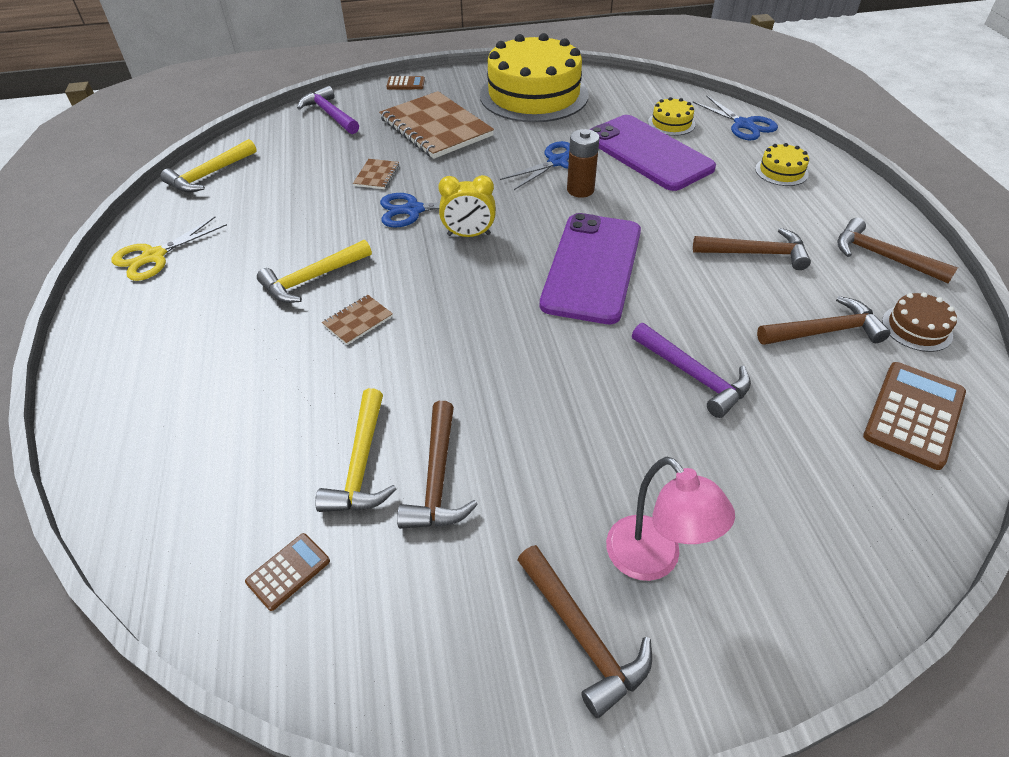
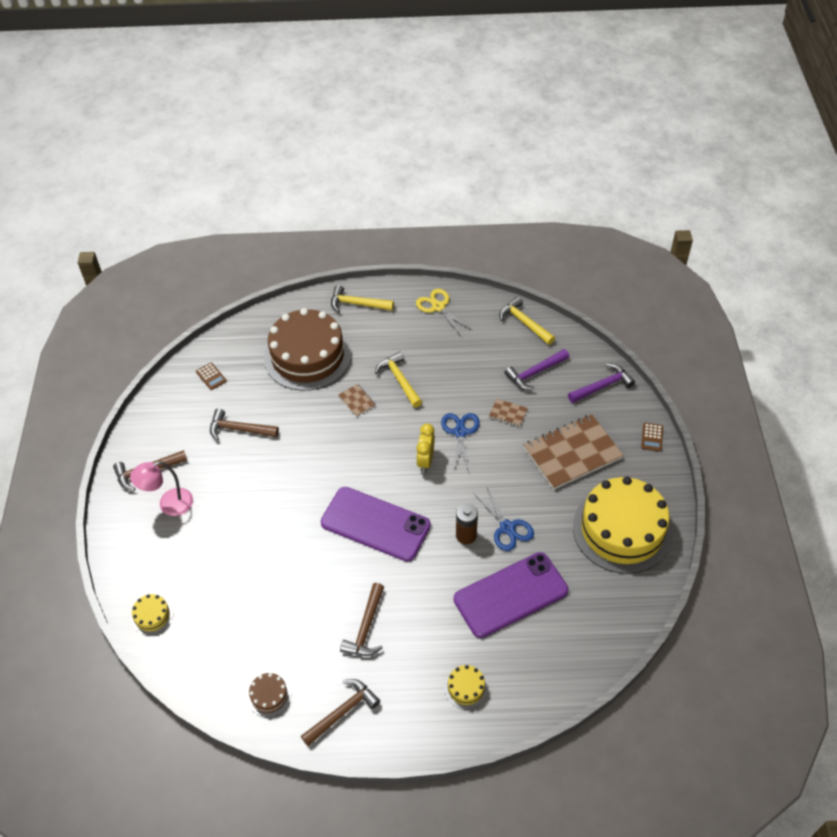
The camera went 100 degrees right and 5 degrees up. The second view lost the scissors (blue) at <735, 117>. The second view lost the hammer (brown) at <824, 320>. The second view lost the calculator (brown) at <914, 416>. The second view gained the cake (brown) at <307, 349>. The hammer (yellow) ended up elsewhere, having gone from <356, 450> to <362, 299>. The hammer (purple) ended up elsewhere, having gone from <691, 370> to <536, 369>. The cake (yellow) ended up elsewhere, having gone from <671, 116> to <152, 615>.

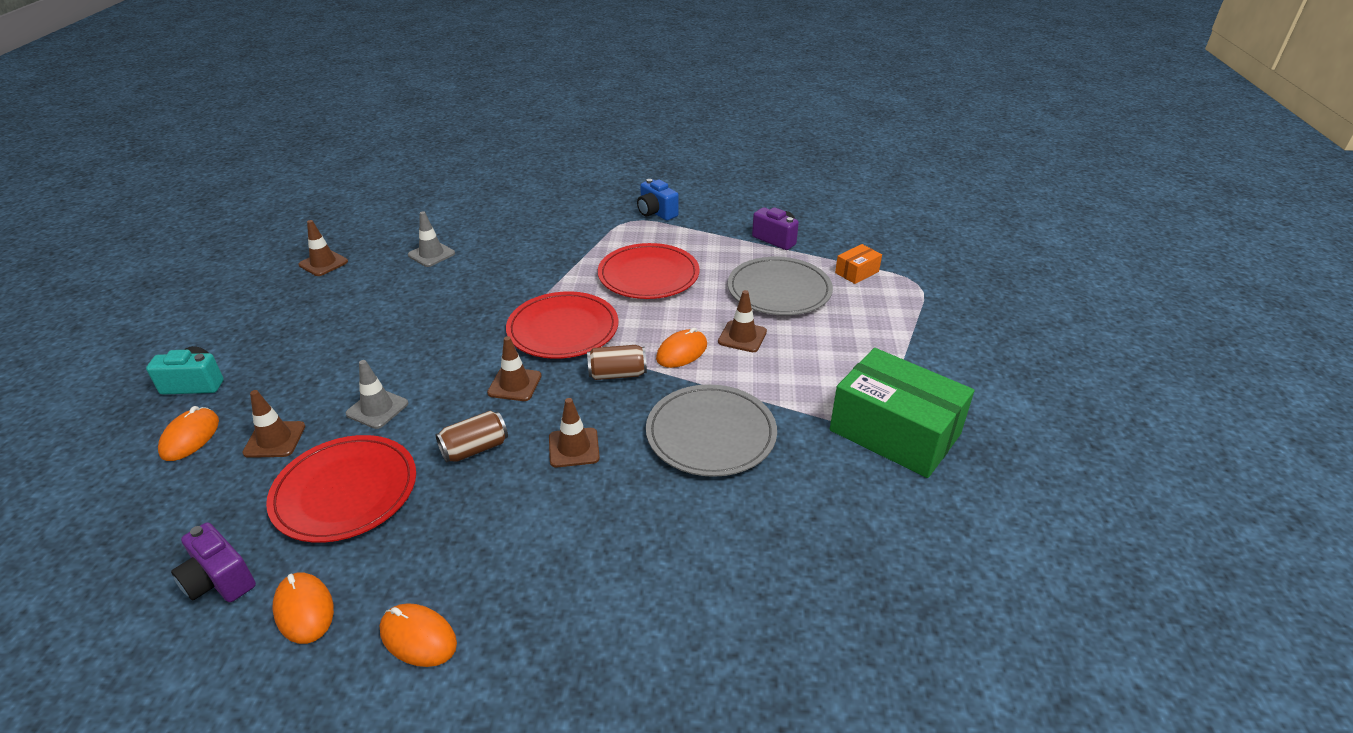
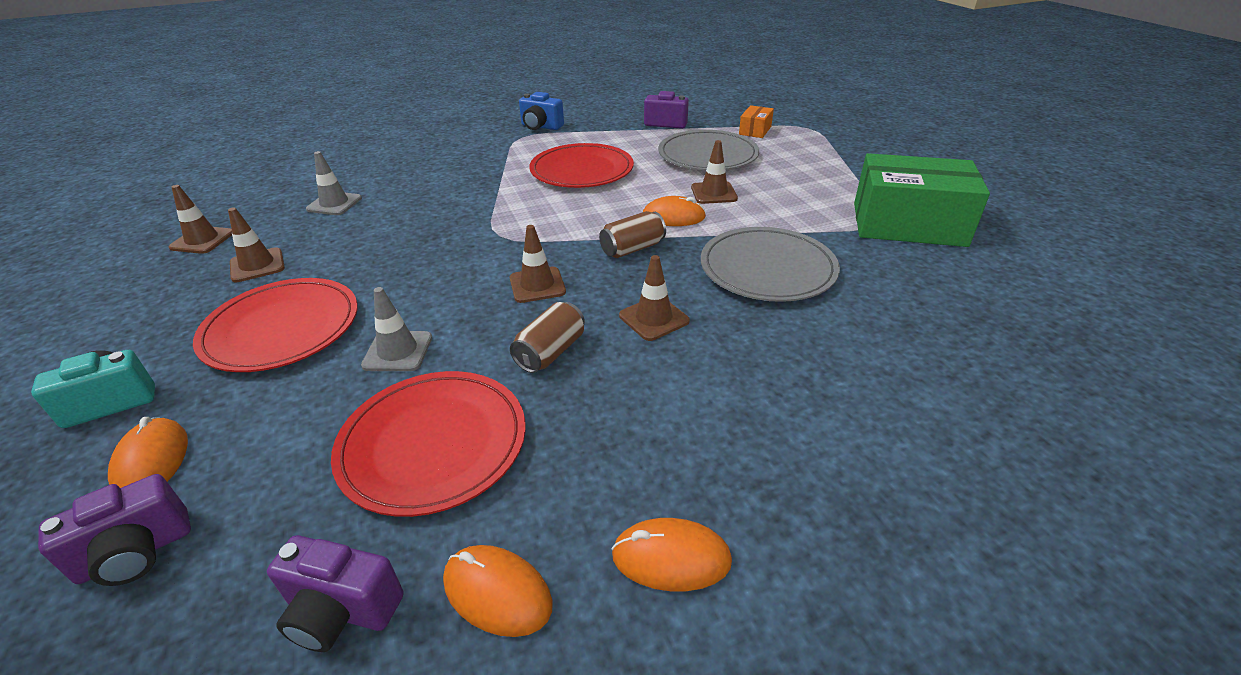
The camera went 25 degrees left and 0 degrees up. The second view gained the camera (purple) at <114, 530>. The traffic cone (brown) ended up elsewhere, having gone from <273, 424> to <256, 245>. The plate (red) ended up elsewhere, having gone from <562, 325> to <275, 325>. The mouse (orange) at <681, 348> ended up facing another way, 75 degrees clockwise from before.

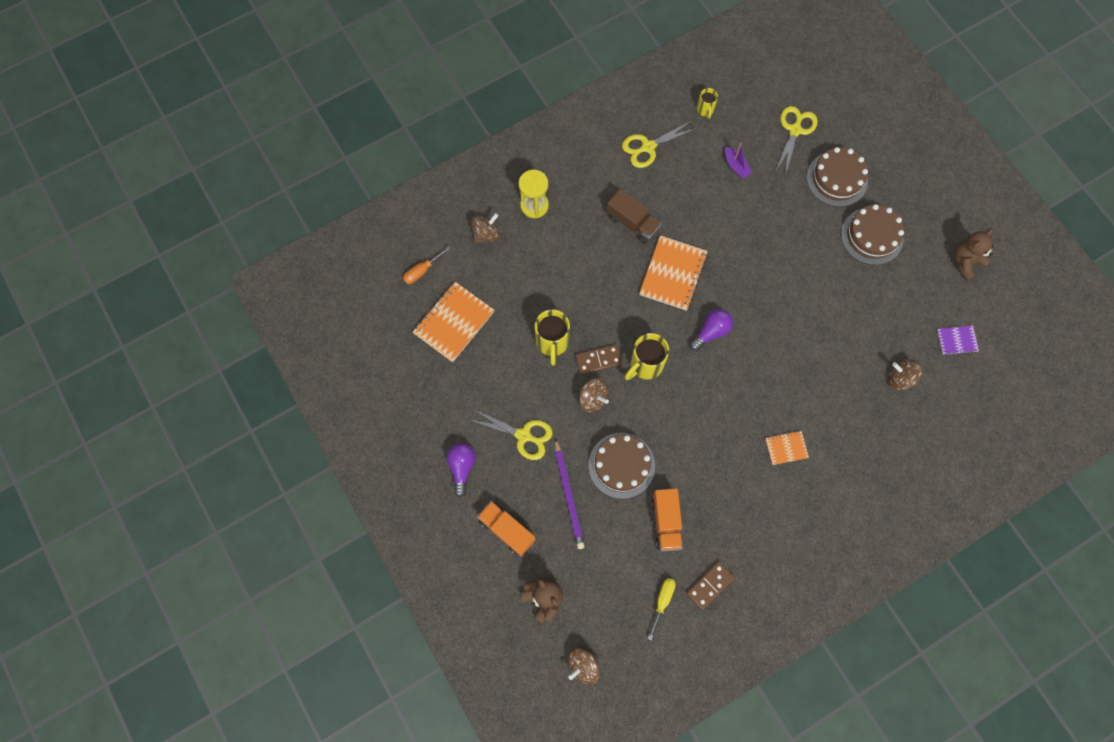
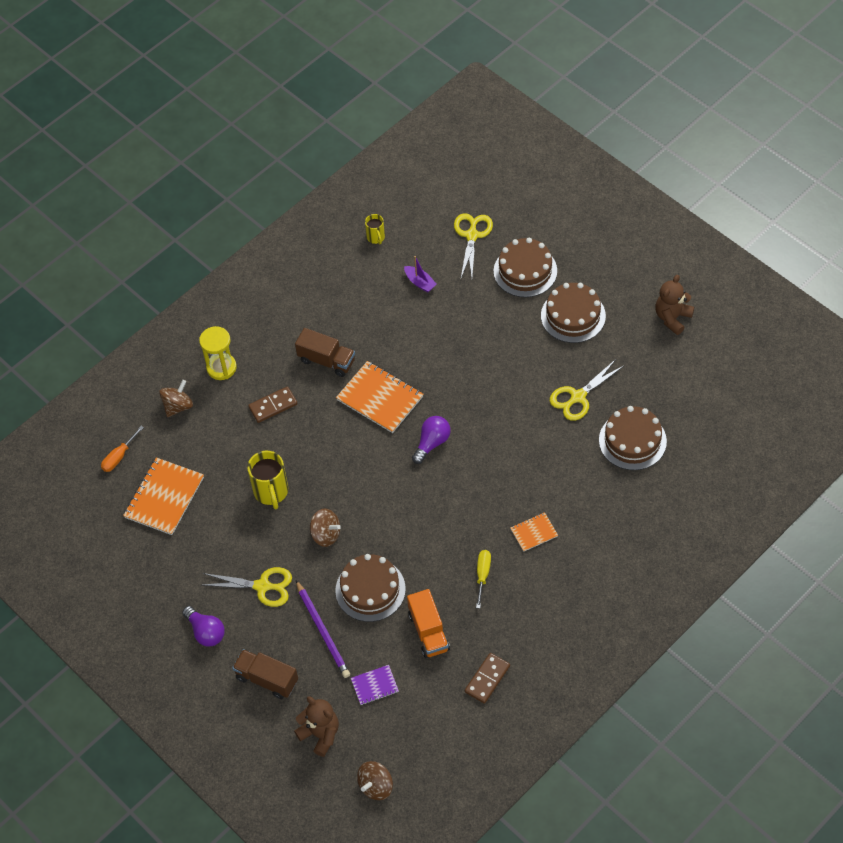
The camera went 10 degrees left and 15 degrees down. The second view lost the mug (yellow) at <647, 356>. The domino (brown) ended up elsewhere, having gone from <598, 359> to <273, 405>. The scissors (yellow) ended up elsewhere, having gone from <660, 144> to <587, 390>. The screwdriver (yellow) ended up elsewhere, having gone from <662, 609> to <483, 579>. The notebook (purple) ended up elsewhere, having gone from <958, 340> to <375, 685>. Where the spinning top (brown) stood at <905, 374>, the cake (brown) came to stand at <633, 438>. What was the truck (orange) at <506, 529> turned into the truck (brown) at <265, 674>. The light bulb (purple) at <461, 470> ended up facing another way, 150 degrees clockwise from before. The notebook (orange) at <673, 273> ended up facing another way, 60 degrees counterclockwise from before.

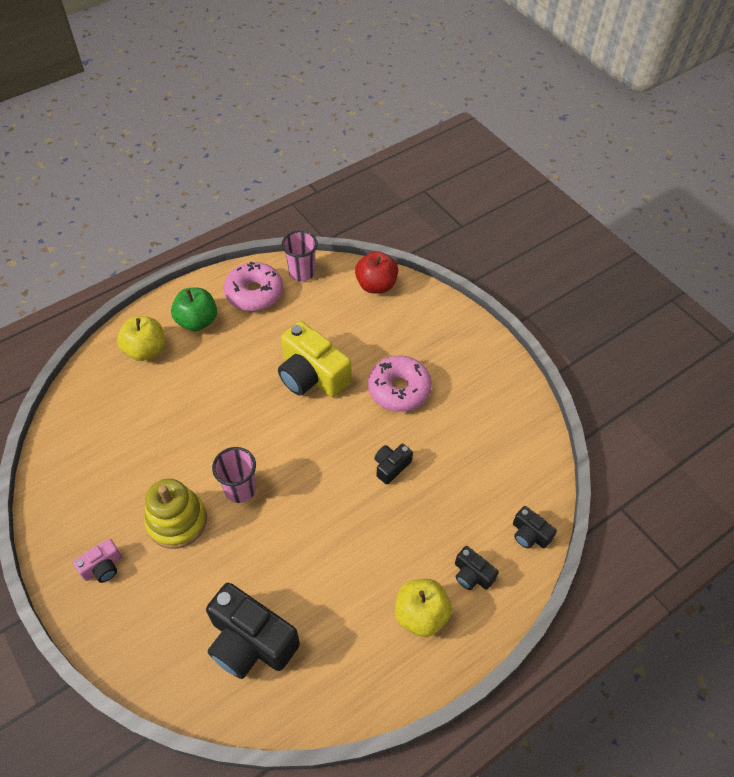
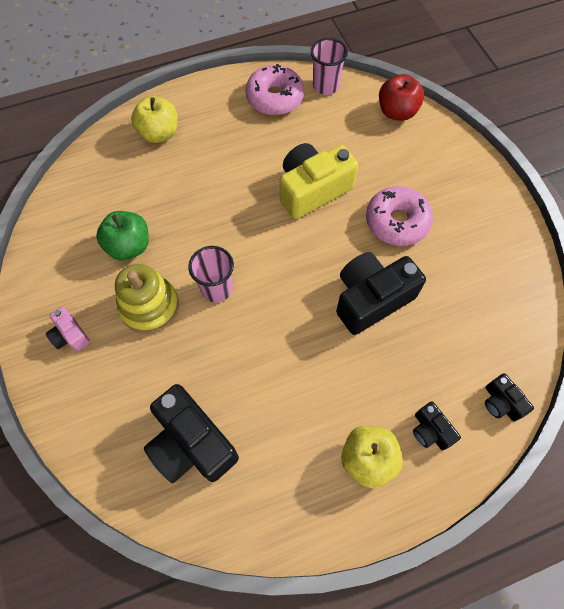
The camera went 15 degrees right and 10 degrees up. The apple (green) ended up elsewhere, having gone from <194, 309> to <122, 236>. The camera (pink) at <97, 561> ended up facing another way, 75 degrees clockwise from before. The camera (yellow) at <314, 359> ended up facing another way, 90 degrees clockwise from before. The size of the camera (black) at <393, 464> changed by a factor of 2.03.

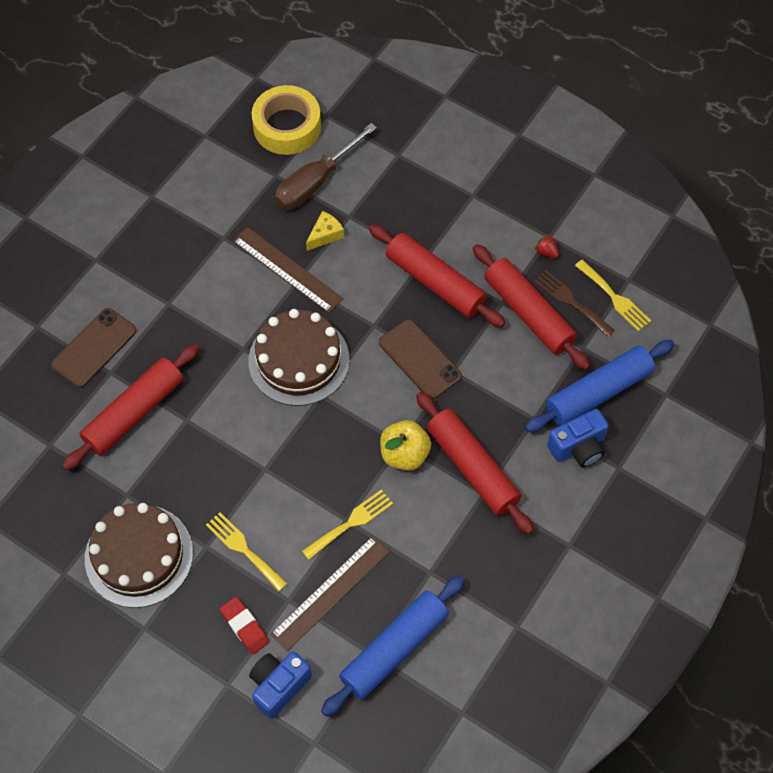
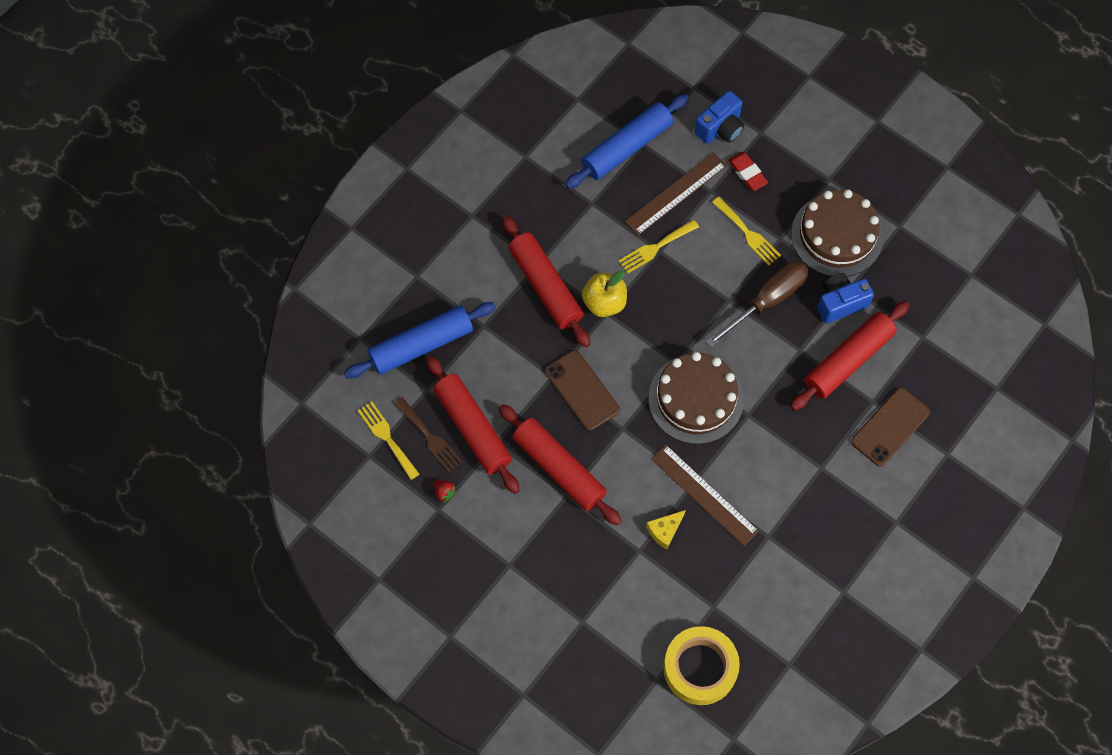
The camera went 175 degrees left and 5 degrees up. The screwdriver (brown) ended up elsewhere, having gone from <326, 166> to <757, 304>. The camera (blue) ended up elsewhere, having gone from <578, 438> to <845, 298>.

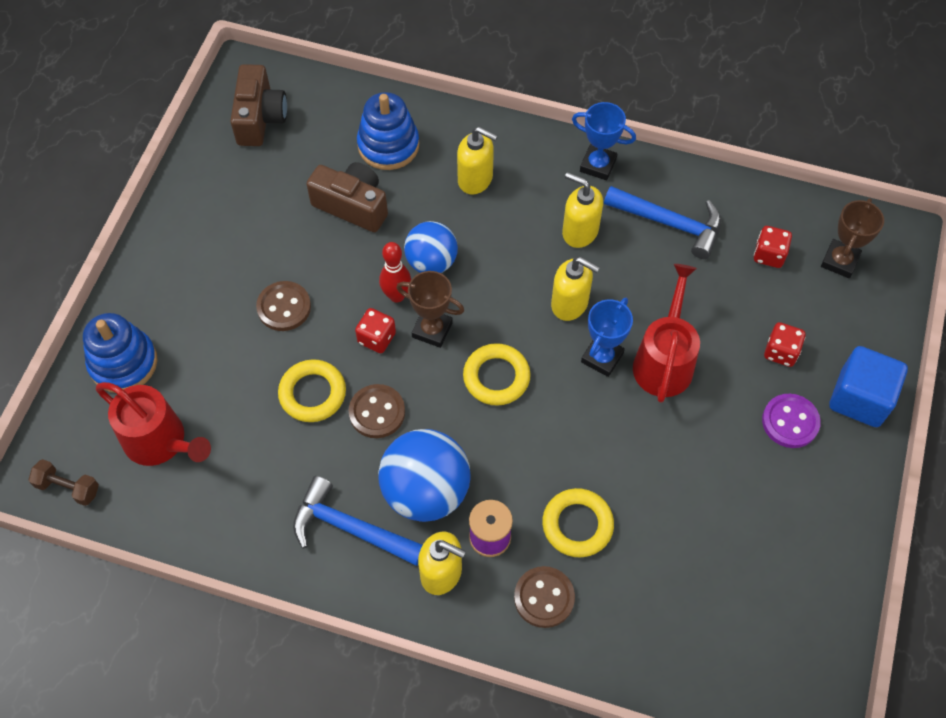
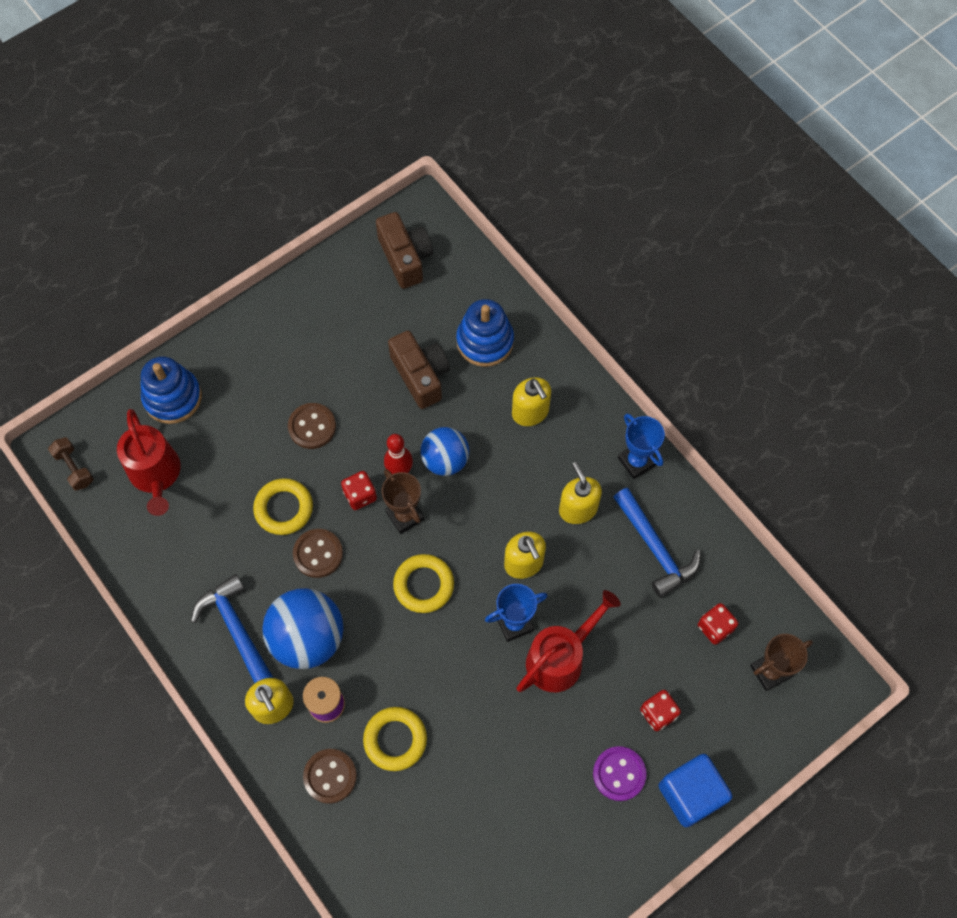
The camera went 35 degrees right and 5 degrees up. The camera (brown) at <258, 105> ended up facing another way, 60 degrees counterclockwise from before.

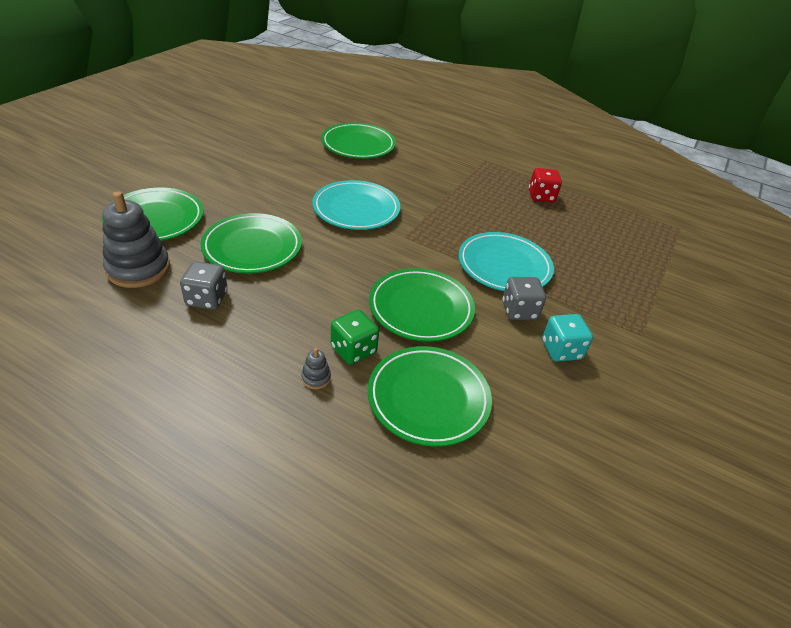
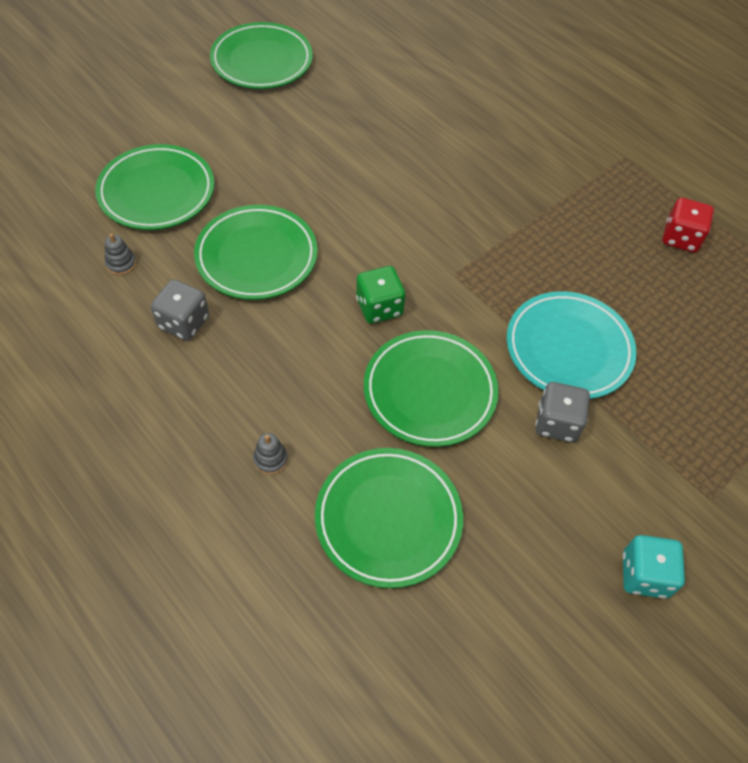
The camera went 20 degrees right and 15 degrees up. The second view lost the plate (turquoise) at <356, 205>. The plate (green) ended up elsewhere, having gone from <358, 141> to <261, 55>. The dice (green) ended up elsewhere, having gone from <355, 337> to <381, 295>. The dice (turquoise) ended up elsewhere, having gone from <567, 338> to <654, 567>. The size of the stacking toy (grey) at <136, 239> changed by a factor of 0.42.

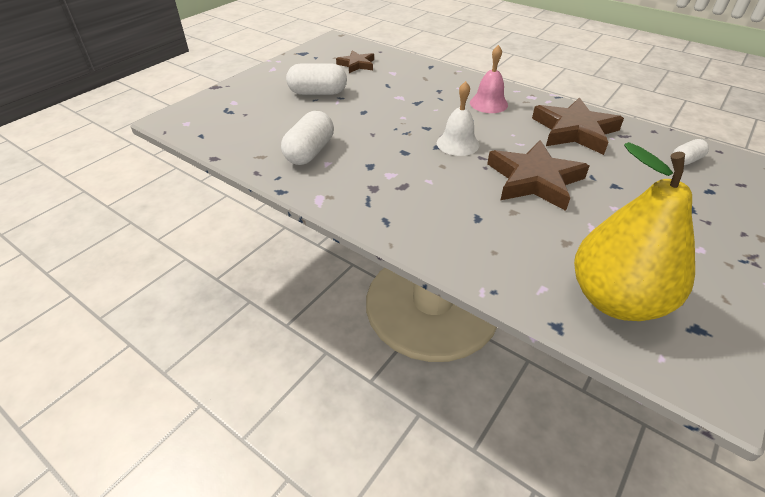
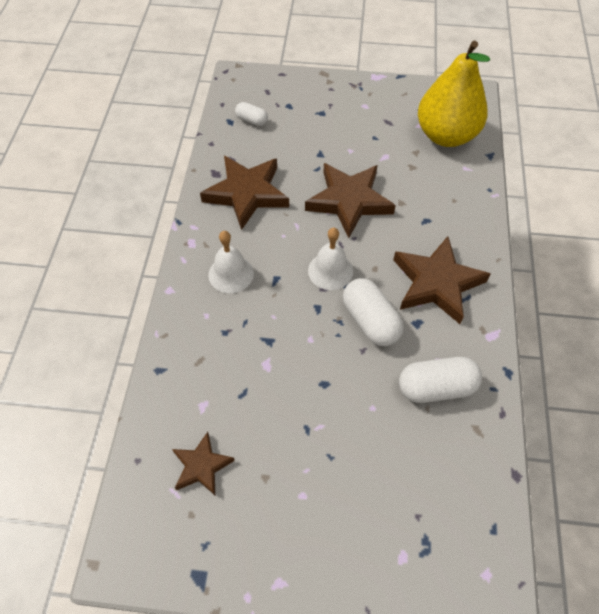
The camera went 120 degrees left and 15 degrees up. The second view gained the star (brown) at <441, 280>. The capsule (white) ended up elsewhere, having gone from <316, 79> to <373, 312>. What was the bell (pink) at <489, 79> turned into the bell (white) at <231, 262>.

